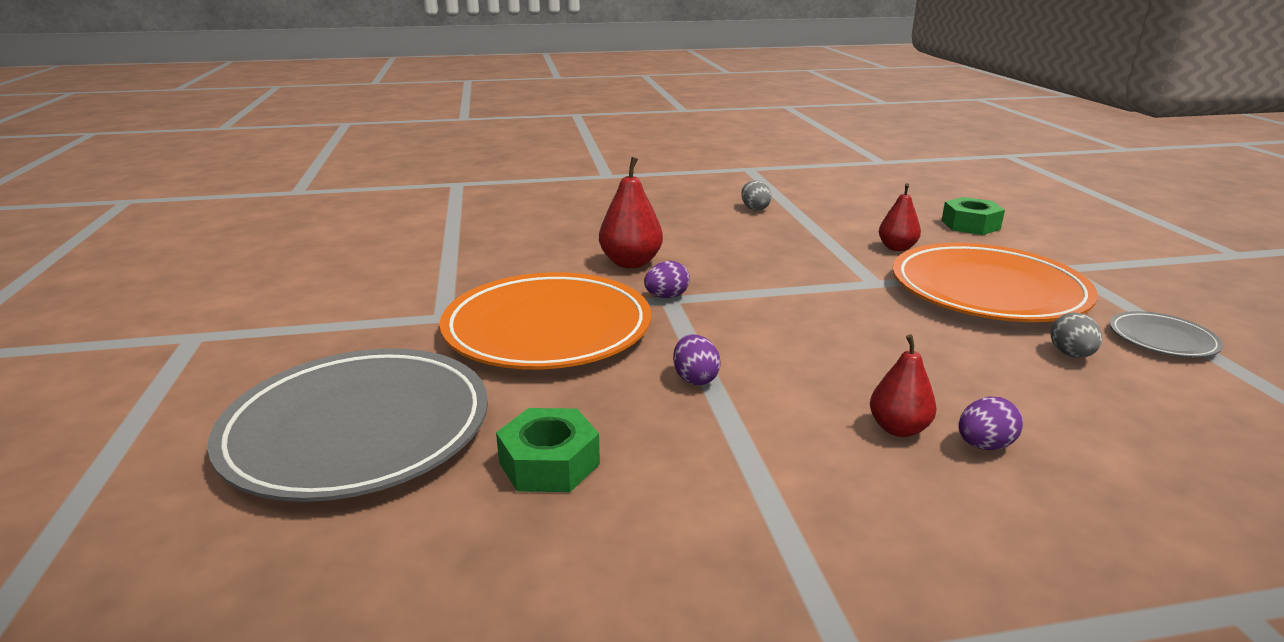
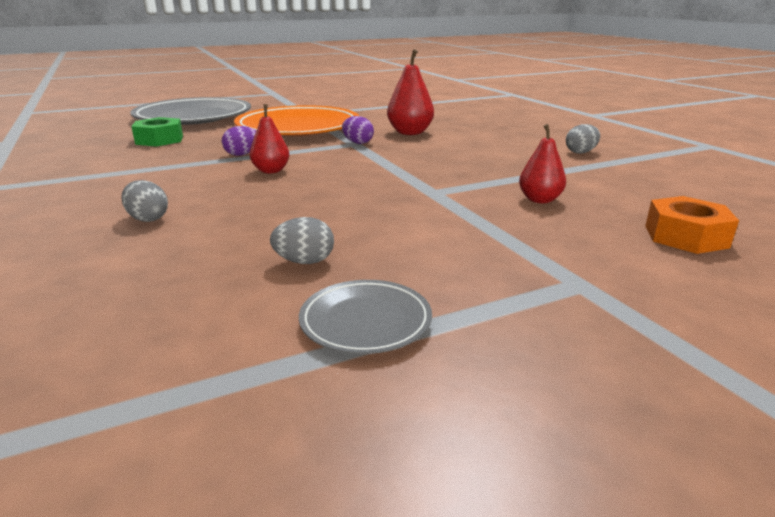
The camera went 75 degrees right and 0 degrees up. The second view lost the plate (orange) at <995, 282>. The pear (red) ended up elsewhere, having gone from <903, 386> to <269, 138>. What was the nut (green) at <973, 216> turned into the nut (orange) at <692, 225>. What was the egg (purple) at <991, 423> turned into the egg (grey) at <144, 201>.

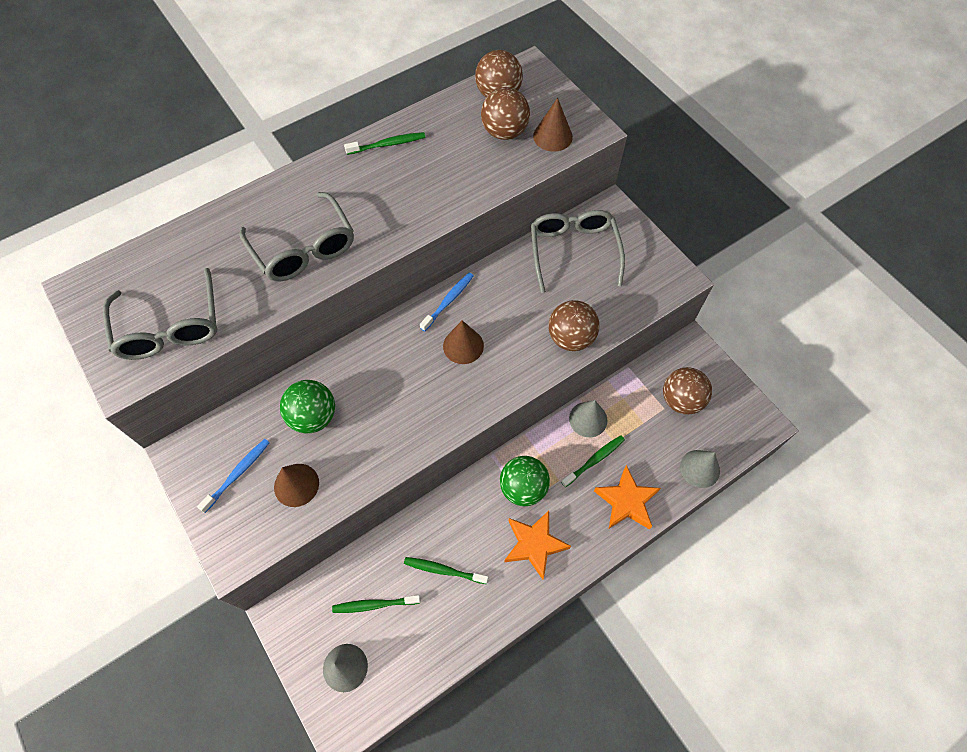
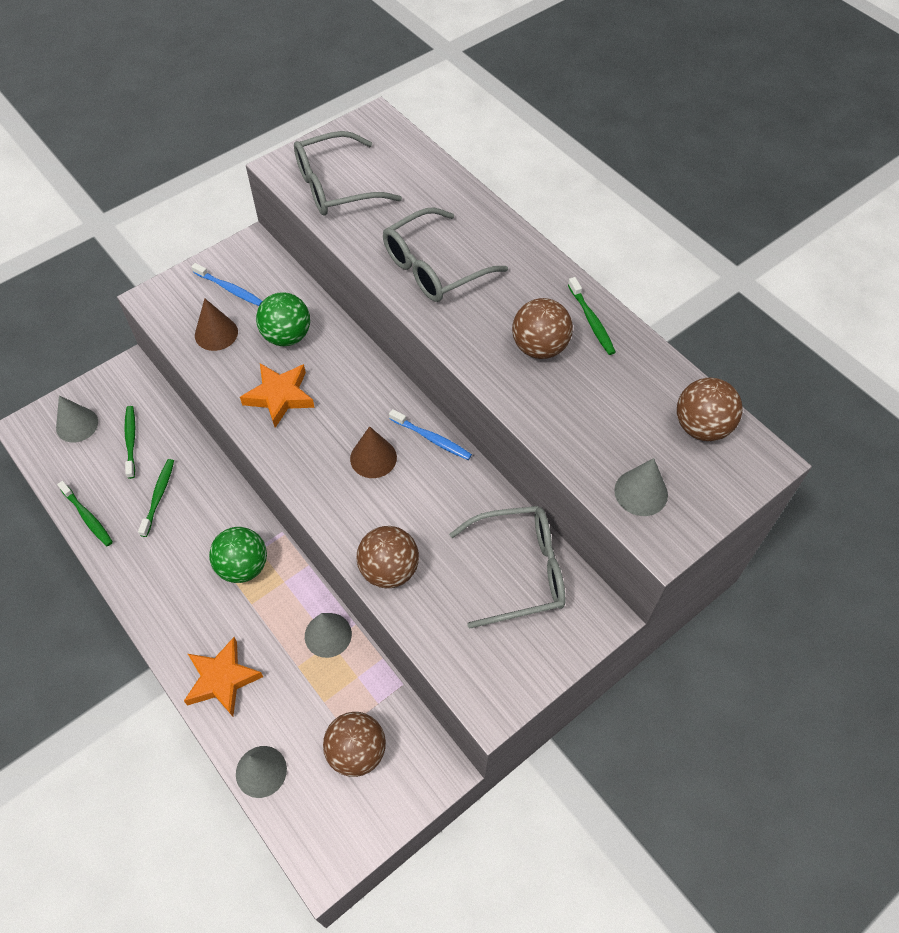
The camera went 85 degrees right and 5 degrees down. The ball (brown) ended up elsewhere, having gone from <505, 113> to <542, 328>. The star (orange) ended up elsewhere, having gone from <537, 545> to <277, 395>. The toothbrush (green) ended up elsewhere, having gone from <593, 461> to <85, 513>. What was the cone (brown) at <553, 125> turned into the cone (grey) at <641, 487>.

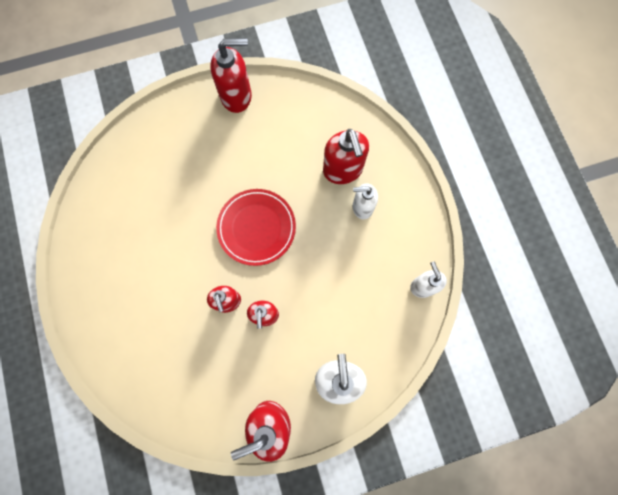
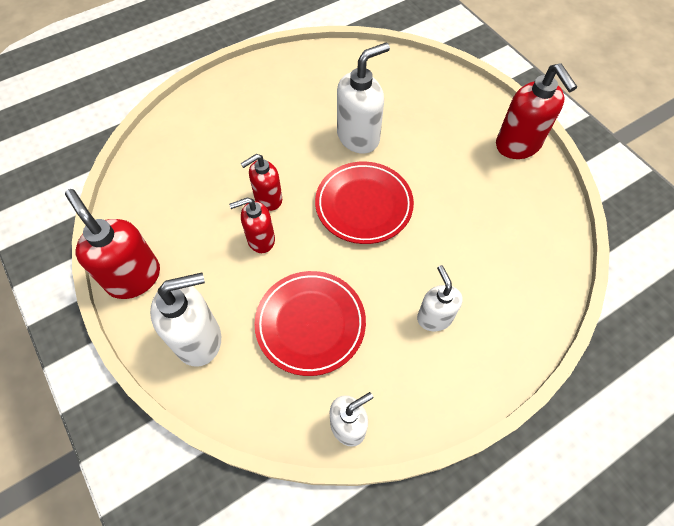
The camera went 75 degrees right and 15 degrees down. The second view lost the soap dispenser (red) at <346, 156>. The second view gained the plate (red) at <310, 323>. The second view gained the soap dispenser (white) at <363, 98>.

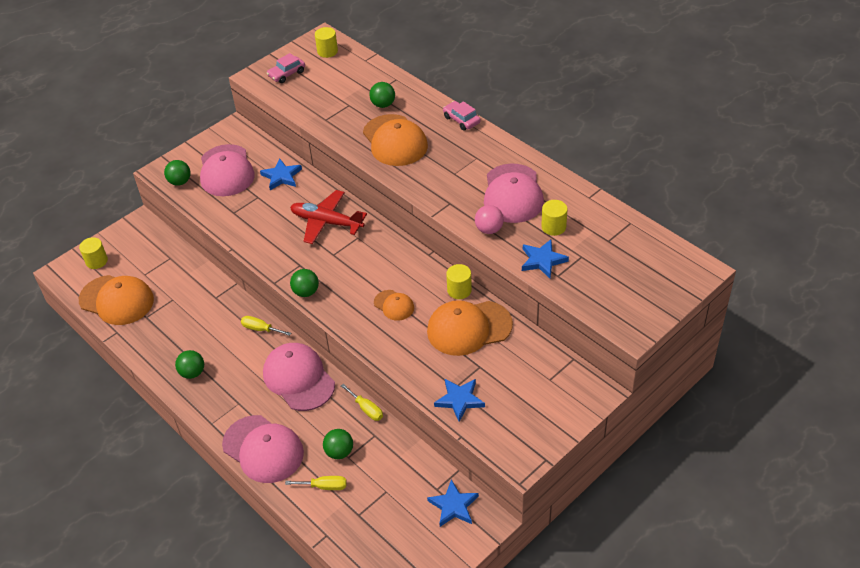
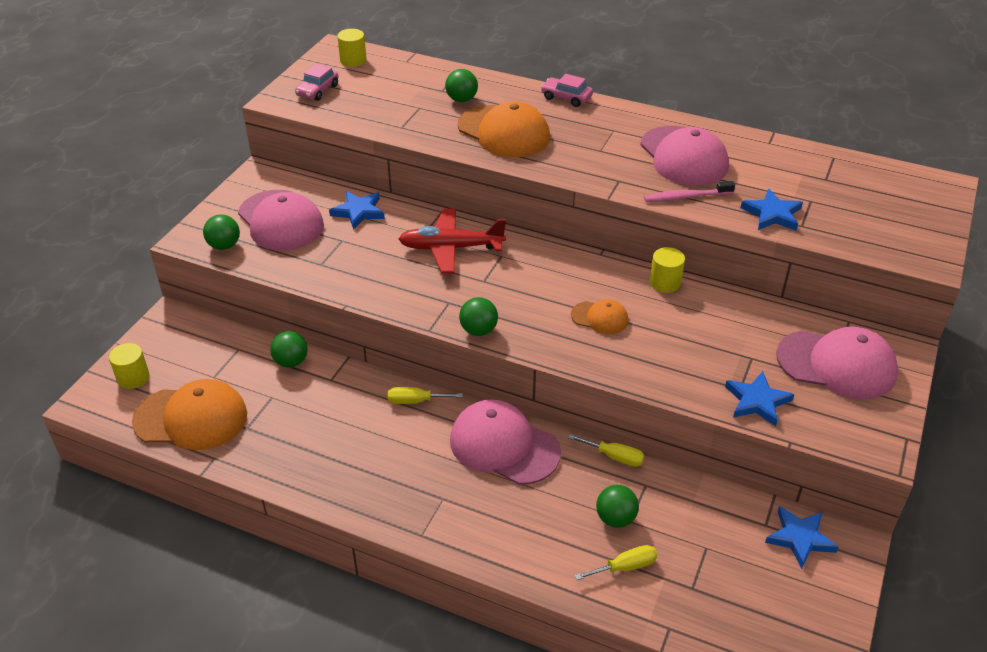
The camera went 25 degrees left and 5 degrees down. The second view lost the cap (orange) at <470, 328>. The second view lost the cylinder (yellow) at <554, 218>. The ball (green) ended up elsewhere, having gone from <189, 364> to <289, 349>. The cap (pink) ended up elsewhere, having gone from <263, 449> to <837, 363>. Where the ball (pink) stood at <489, 219>, the toothbrush (pink) came to stand at <689, 191>.

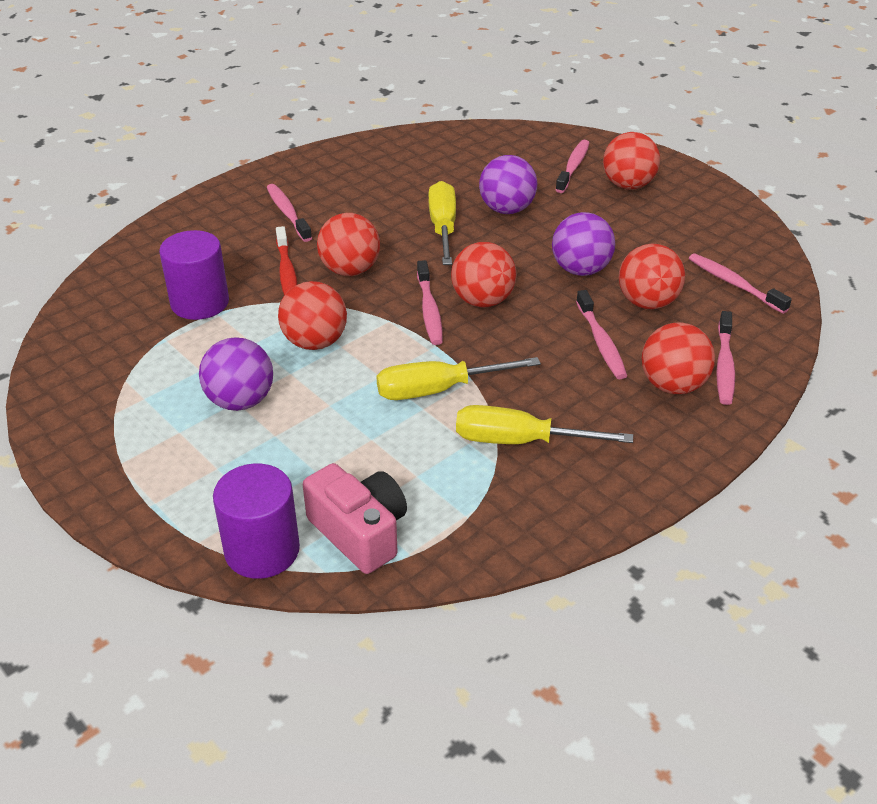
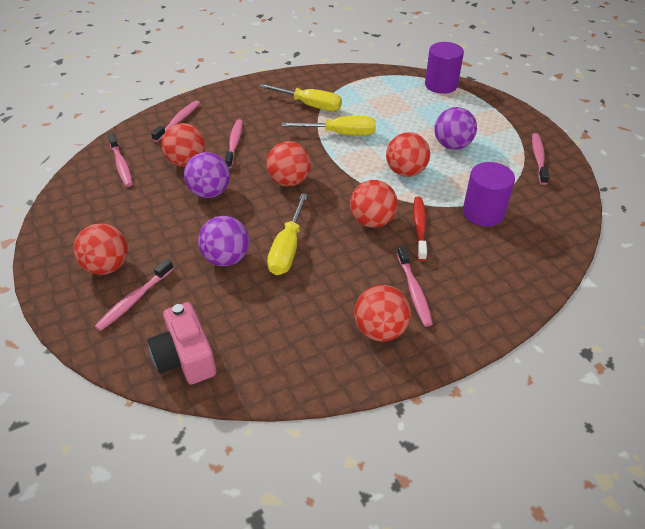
The camera went 165 degrees left and 5 degrees up. The camera (pink) ended up elsewhere, having gone from <355, 518> to <182, 343>. The toothbrush (pink) ended up elsewhere, having gone from <430, 302> to <540, 159>. The ball (red) ended up elsewhere, having gone from <678, 358> to <382, 313>.

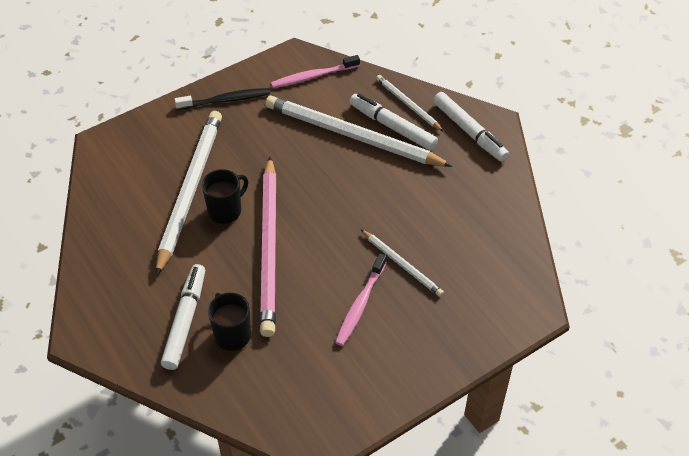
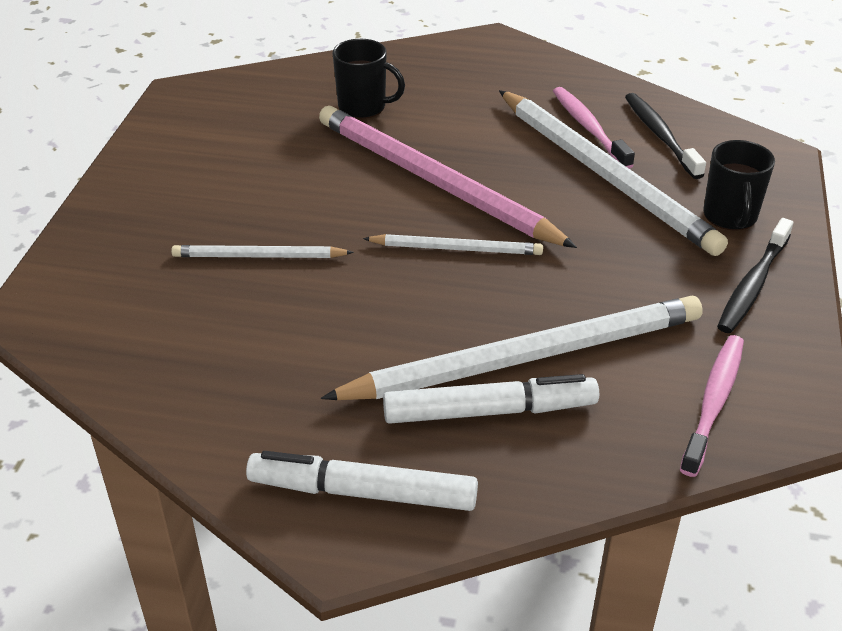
The camera went 135 degrees right and 10 degrees down. The second view lost the marker (white) at <183, 317>. The second view gained the toothbrush (black) at <665, 136>. The mug (black) ended up elsewhere, having gone from <225, 196> to <739, 185>. The toothbrush (pink) ended up elsewhere, having gone from <361, 300> to <594, 128>. The pencil (white) ended up elsewhere, having gone from <410, 103> to <453, 244>.

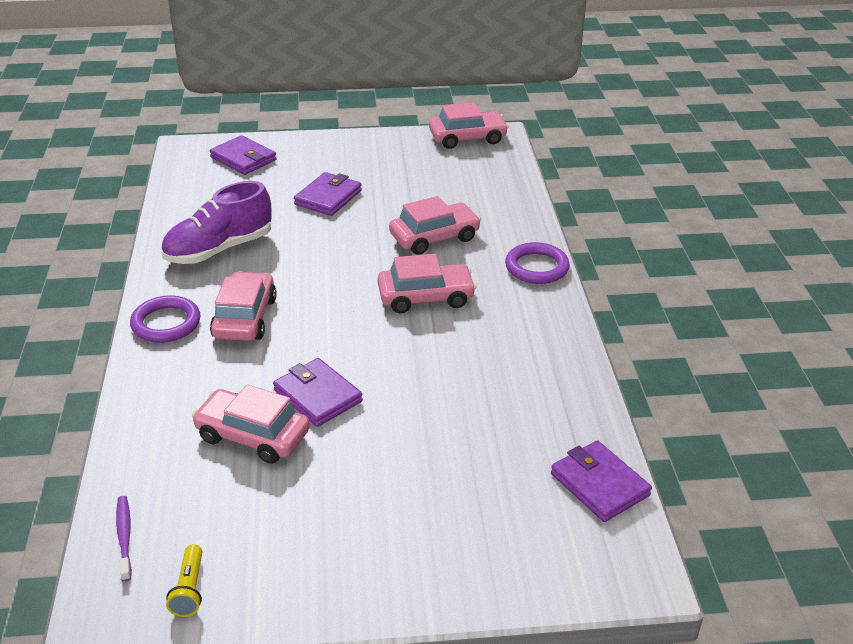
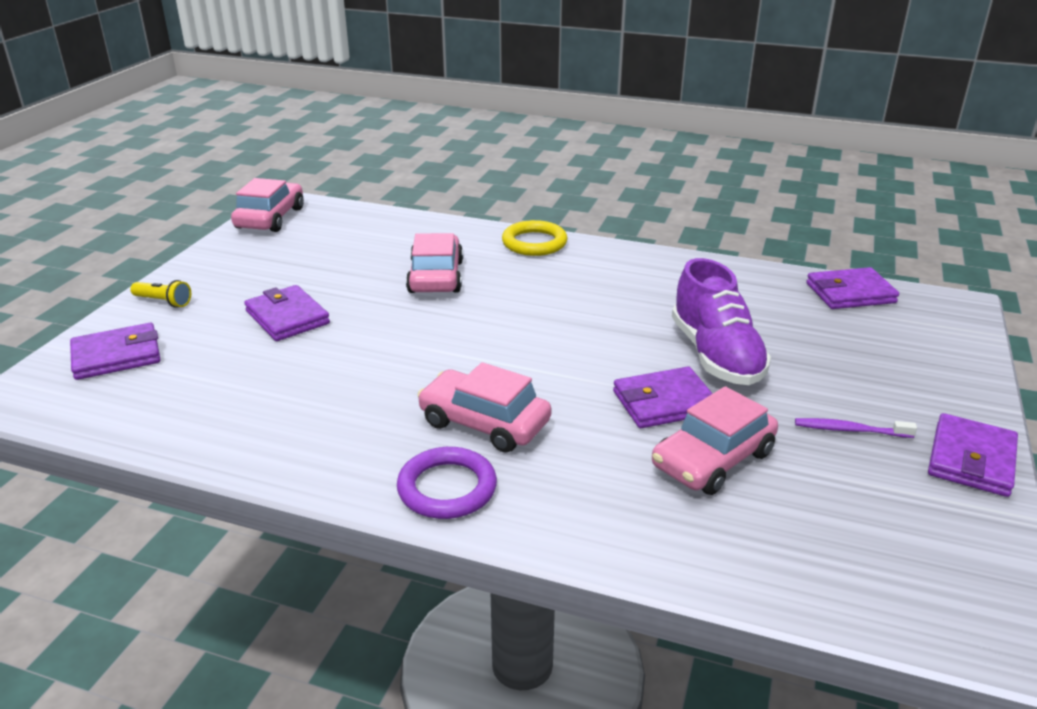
The camera went 65 degrees left and 5 degrees down. The second view lost the car (pink) at <426, 283>. The second view gained the wallet (purple) at <973, 455>. The toothbrush (purple) ended up elsewhere, having gone from <124, 539> to <856, 428>. The shoe (purple) ended up elsewhere, having gone from <216, 222> to <721, 321>. The flashlight (yellow) ended up elsewhere, having gone from <184, 580> to <160, 294>. What was the ring (purple) at <537, 263> turned into the ring (yellow) at <534, 238>.

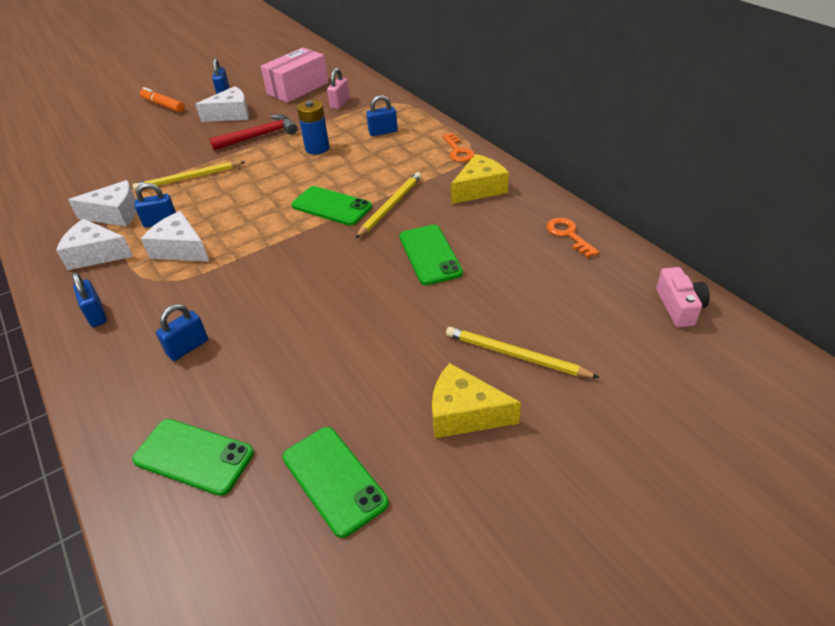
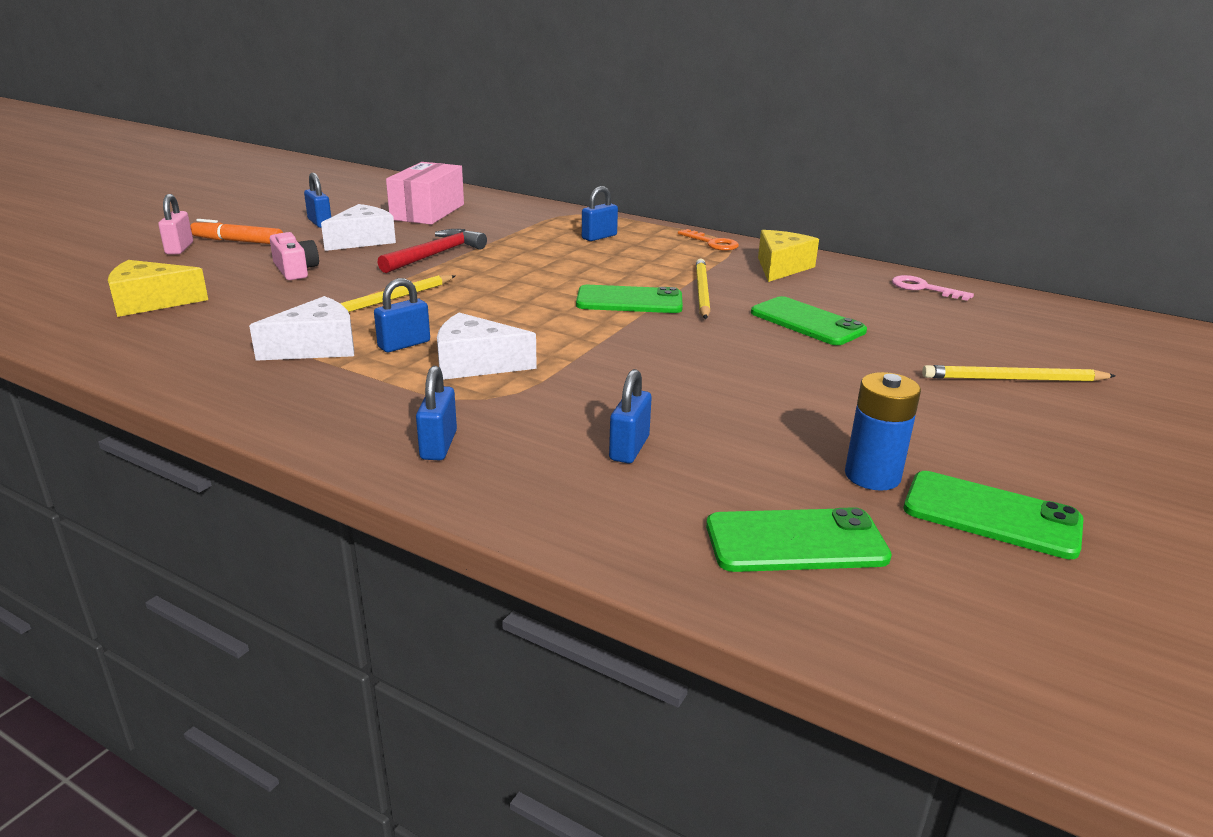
The camera went 30 degrees left and 15 degrees down. The second view lost the cheese (white) at <94, 244>. The battery (blue) ended up elsewhere, having gone from <313, 127> to <883, 431>. The padlock (pink) ended up elsewhere, having gone from <338, 88> to <175, 224>. The cheese (yellow) ended up elsewhere, having gone from <476, 400> to <158, 288>. The camera (pink) ended up elsewhere, having gone from <683, 297> to <294, 256>. What was the key (orange) at <573, 238> turned into the key (pink) at <933, 288>. The padlock (blue) at <89, 299> ended up facing another way, 60 degrees clockwise from before.

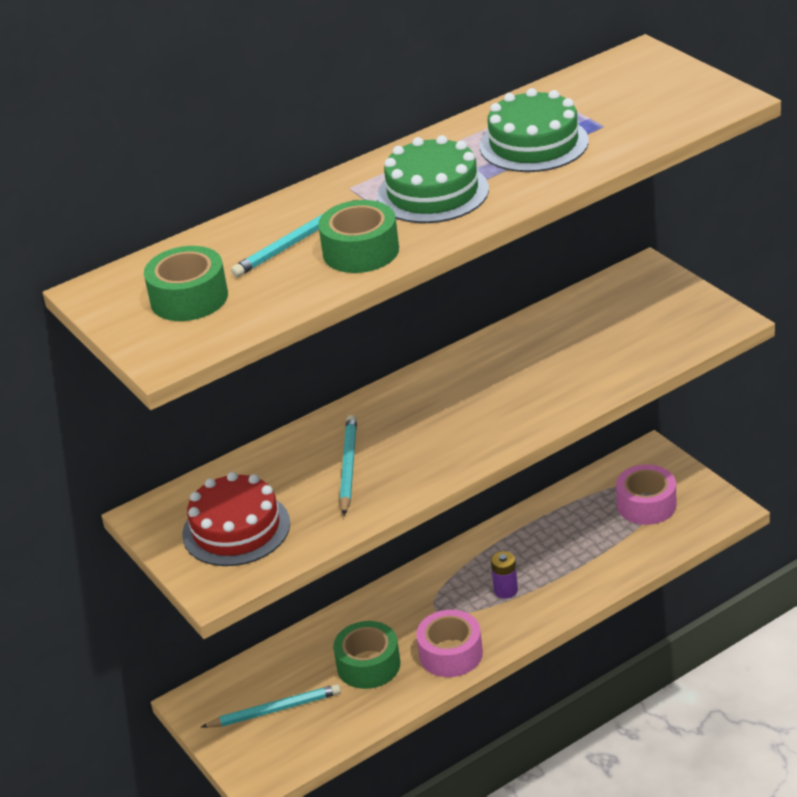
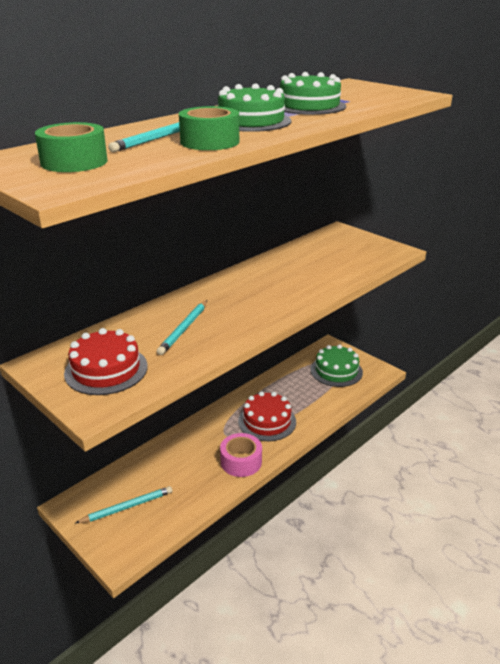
The camera went 15 degrees left and 5 degrees down. The second view lost the tape (green) at <366, 655>. Where the battery (purple) stood at <504, 575>, the cake (red) came to stand at <267, 416>. Where the tape (pink) stood at <646, 494>, the cake (green) came to stand at <337, 366>. The pencil (turquoise) at <348, 465> ended up facing another way, 150 degrees counterclockwise from before.

